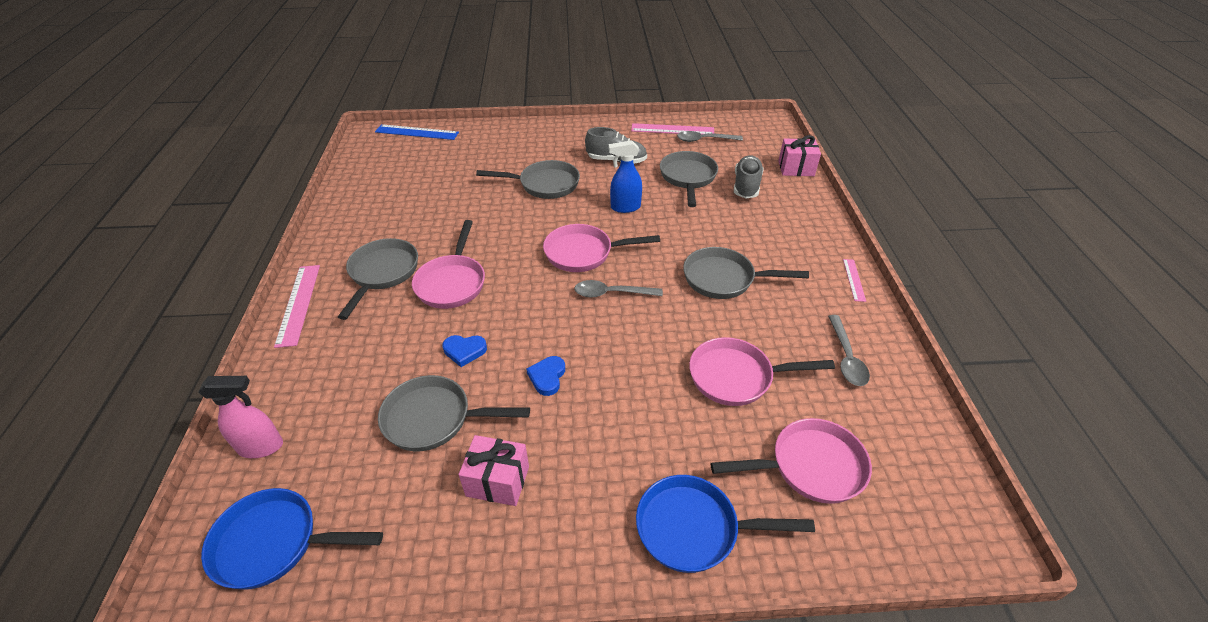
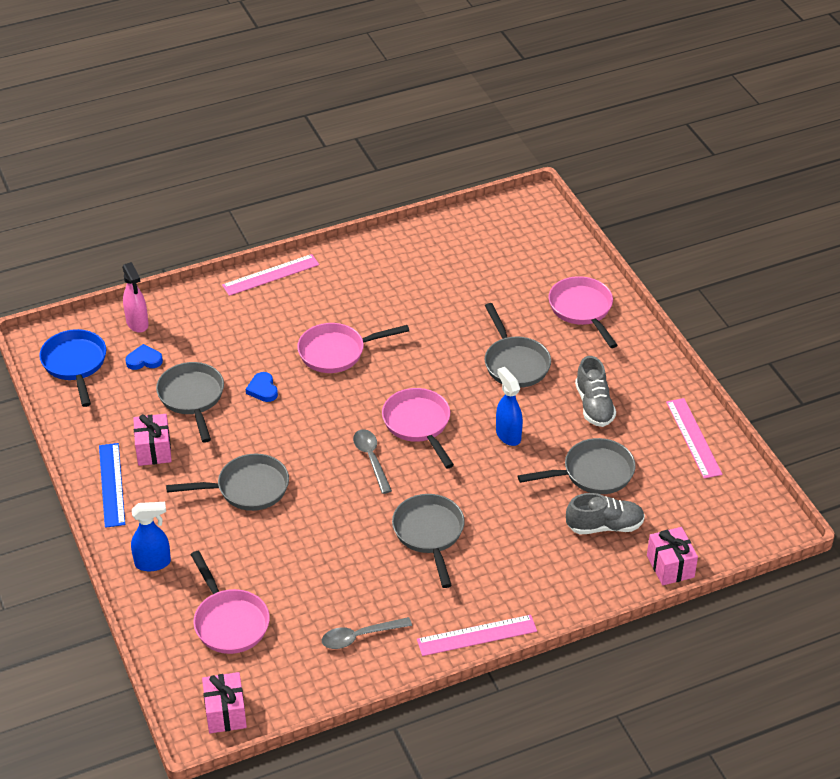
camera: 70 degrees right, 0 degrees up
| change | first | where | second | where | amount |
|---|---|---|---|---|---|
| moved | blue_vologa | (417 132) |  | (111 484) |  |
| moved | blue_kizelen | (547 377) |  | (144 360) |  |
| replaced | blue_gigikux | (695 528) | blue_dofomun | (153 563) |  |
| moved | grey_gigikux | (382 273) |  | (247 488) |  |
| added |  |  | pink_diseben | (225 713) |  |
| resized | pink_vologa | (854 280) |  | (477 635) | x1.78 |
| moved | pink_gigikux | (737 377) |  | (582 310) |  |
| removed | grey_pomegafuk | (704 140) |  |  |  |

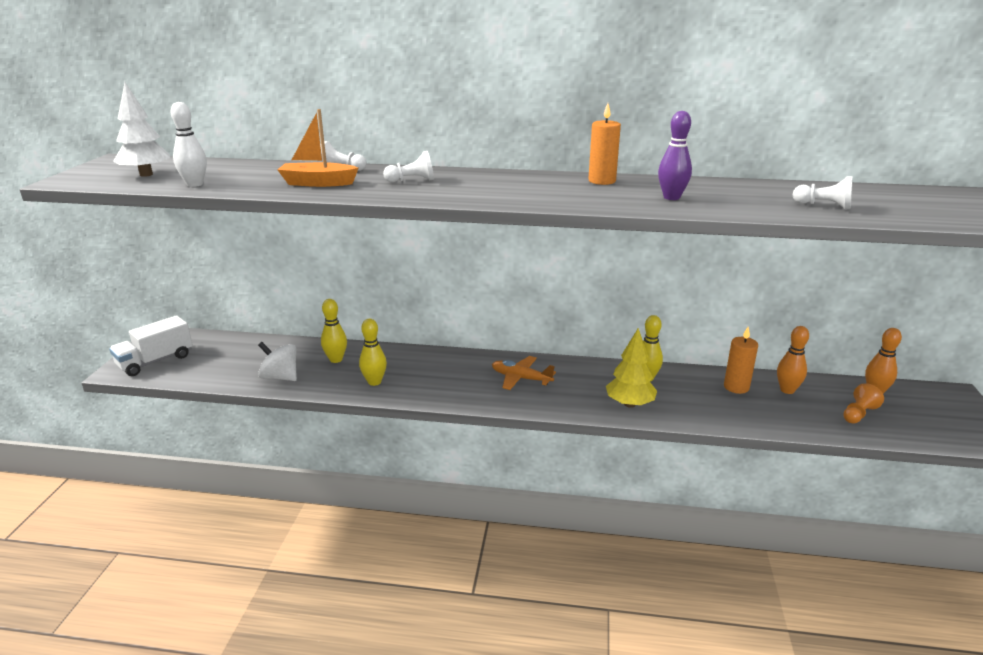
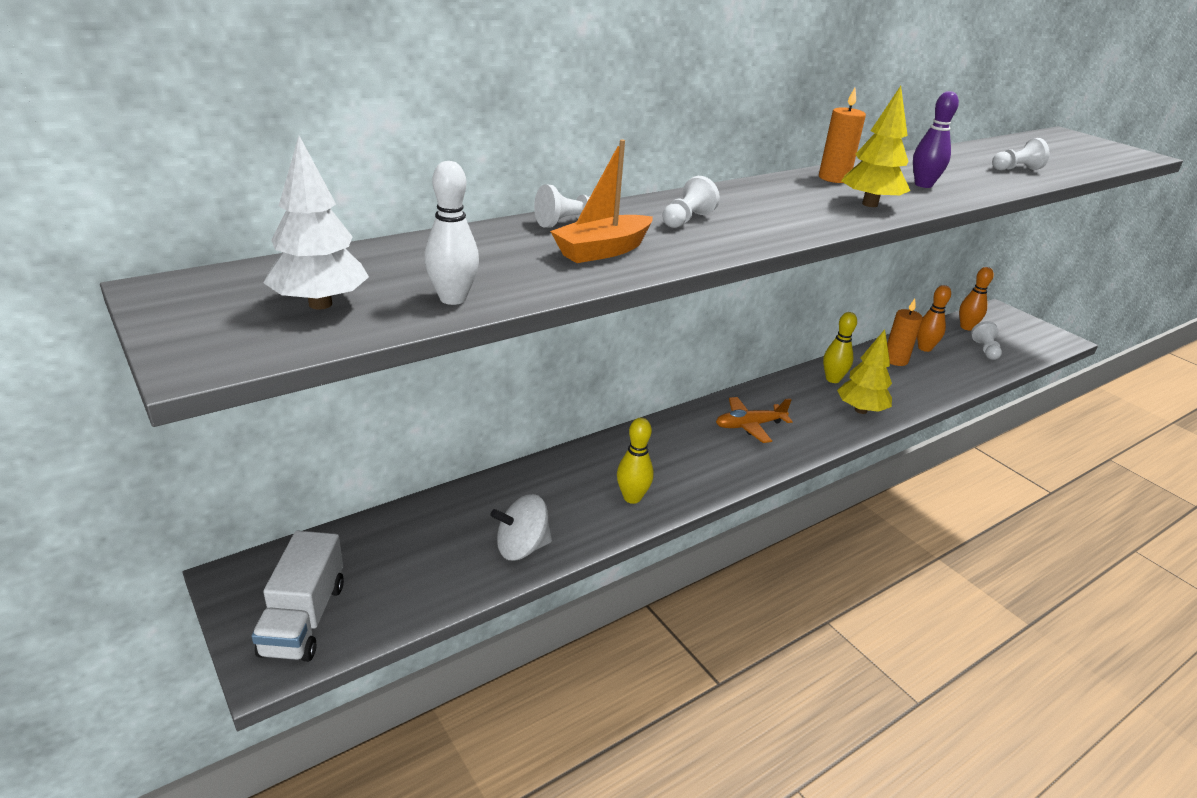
camera: 45 degrees left, 5 degrees up
| change | first | where | second | where | amount |
|---|---|---|---|---|---|
| added |  |  | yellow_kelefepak | (869 204) |  |
| recoloured | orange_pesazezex | (858 414) | white_pesazezex | (985 350) |  |
| removed | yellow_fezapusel | (336 359) |  |  |  |

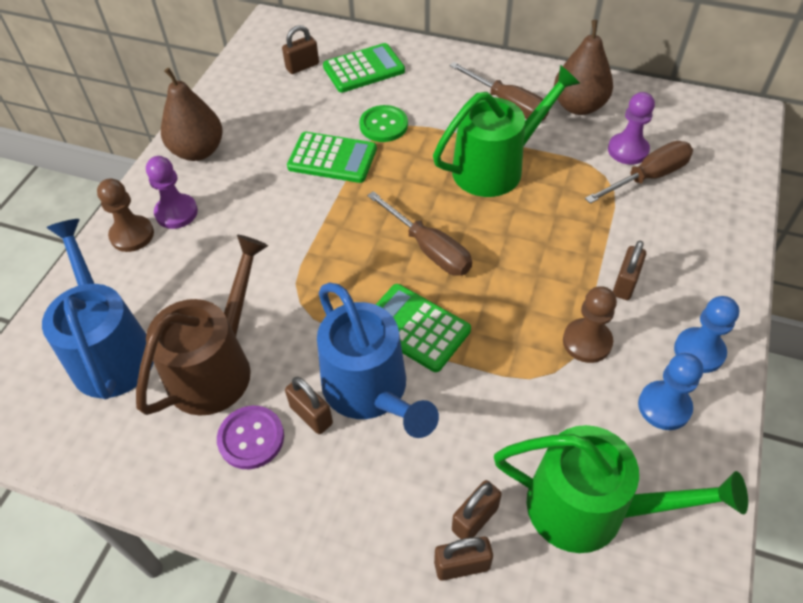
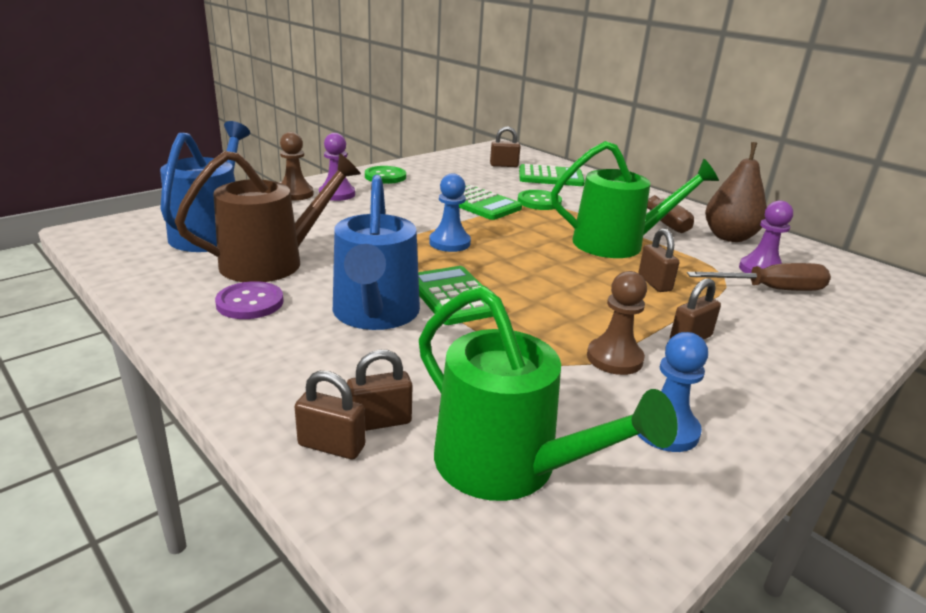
camera: 25 degrees right, 25 degrees down
| change | first | where | second | where | amount |
|---|---|---|---|---|---|
| replaced | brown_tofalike | (198 151) | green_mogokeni | (385 176) |  |
| moved | blue_pesazezex | (699 351) |  | (449 243) |  |
| moved | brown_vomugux | (311 415) |  | (654 283) |  |
| removed | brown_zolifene | (429 248) |  |  |  |

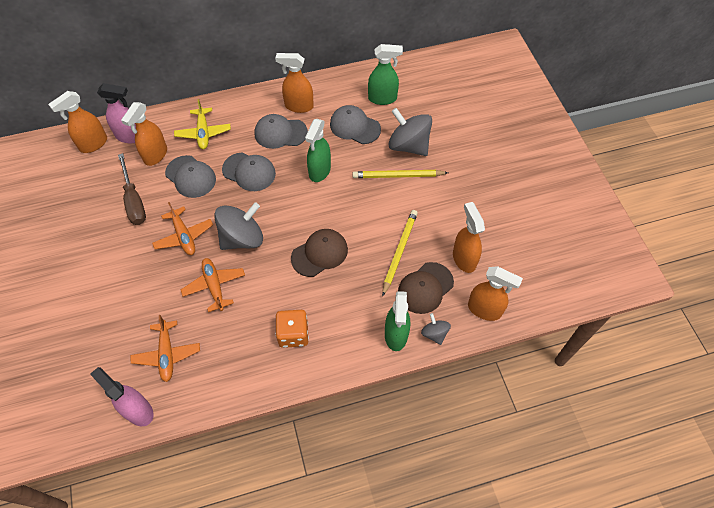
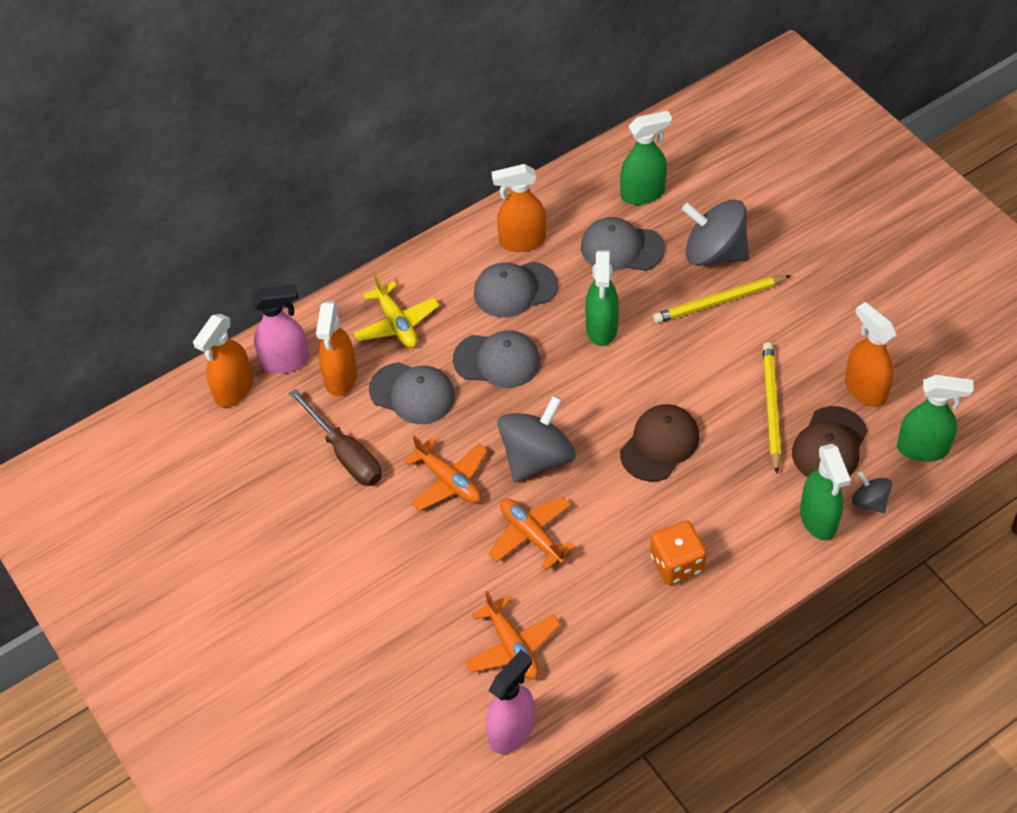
camera: 15 degrees left, 5 degrees down
| change | first | where | second | where | amount |
|---|---|---|---|---|---|
| turned | pink_dofomun | (138 410) |  | (512 731) | 105 degrees clockwise |
| recoloured | orange_dofomun | (484 310) | green_dofomun | (923 449) |  |

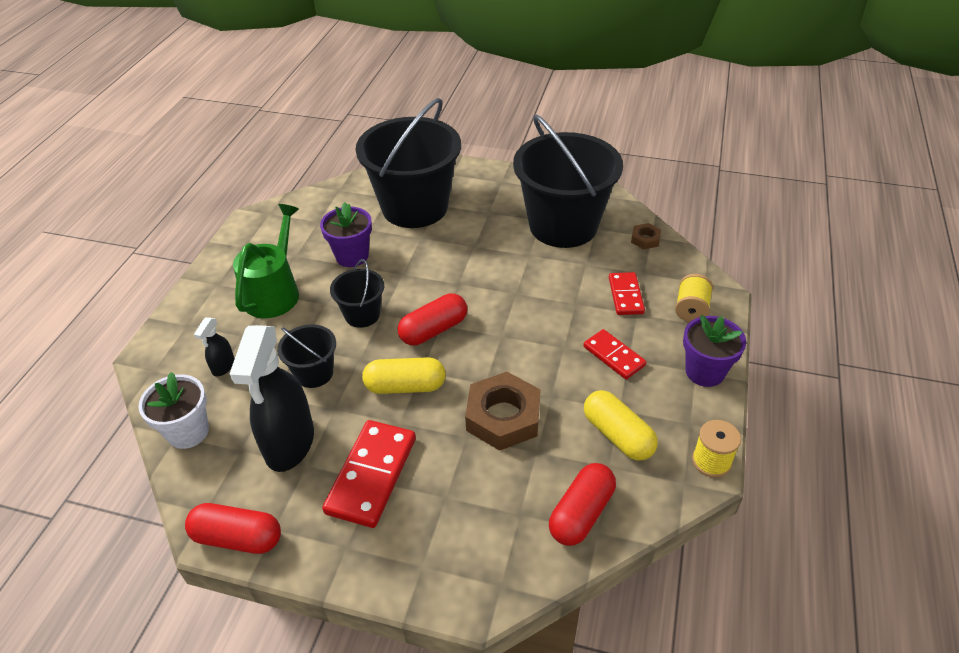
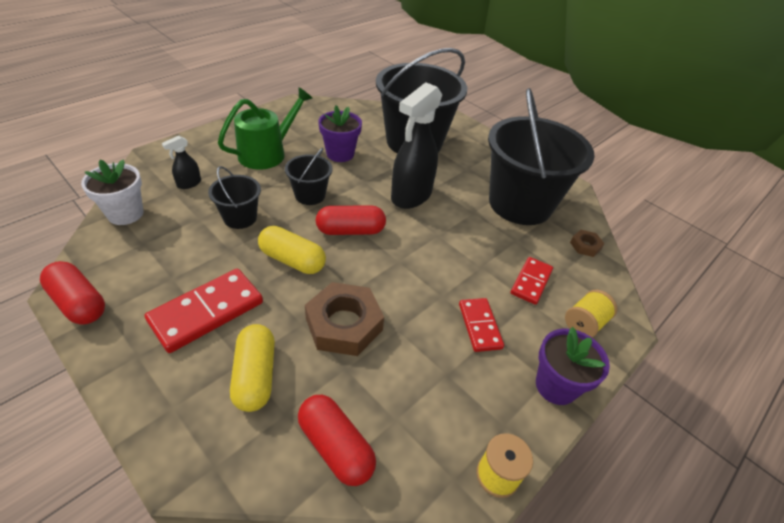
camera: 25 degrees right, 0 degrees up
| change | first | where | second | where | amount |
|---|---|---|---|---|---|
| moved | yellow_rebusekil | (618 435) |  | (255 376) |  |
| turned | red_rebusekil | (581 513) |  | (336 446) | 75 degrees clockwise |
| moved | black_dofomun | (289 444) |  | (411 196) |  |

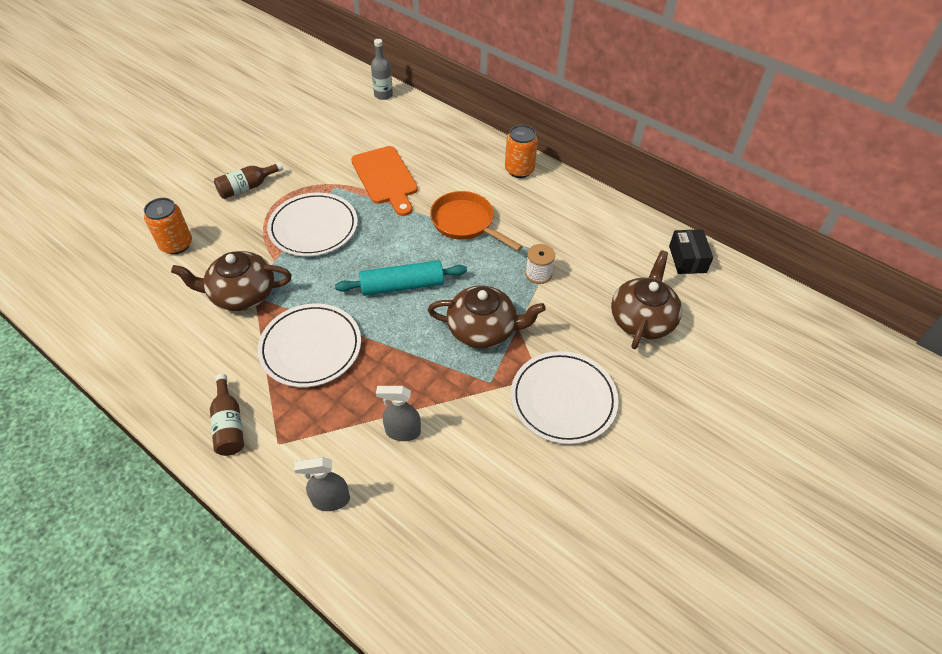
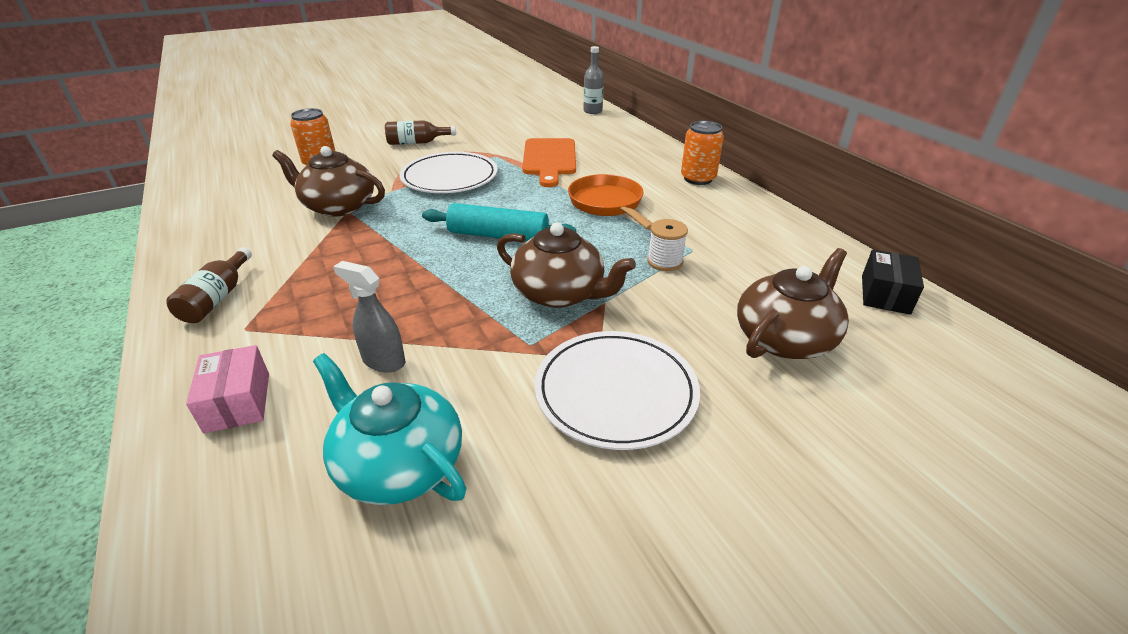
camera: 25 degrees right, 15 degrees down
| change | first | where | second | where | amount |
|---|---|---|---|---|---|
| replaced | grey_dofomun | (330 500) | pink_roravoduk | (238 402) |  |
| added |  |  | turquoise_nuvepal | (399 464) |  |
| removed | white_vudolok | (311 347) |  |  |  |

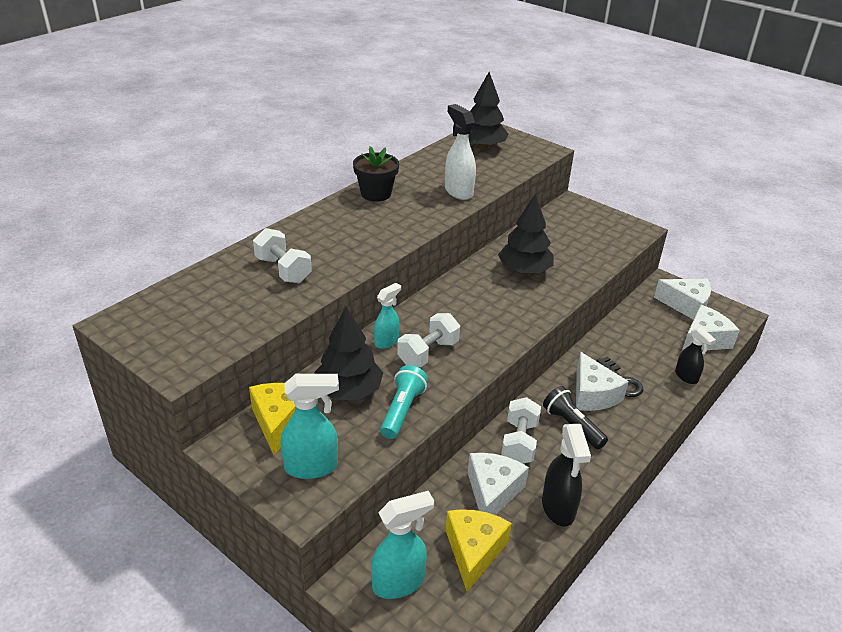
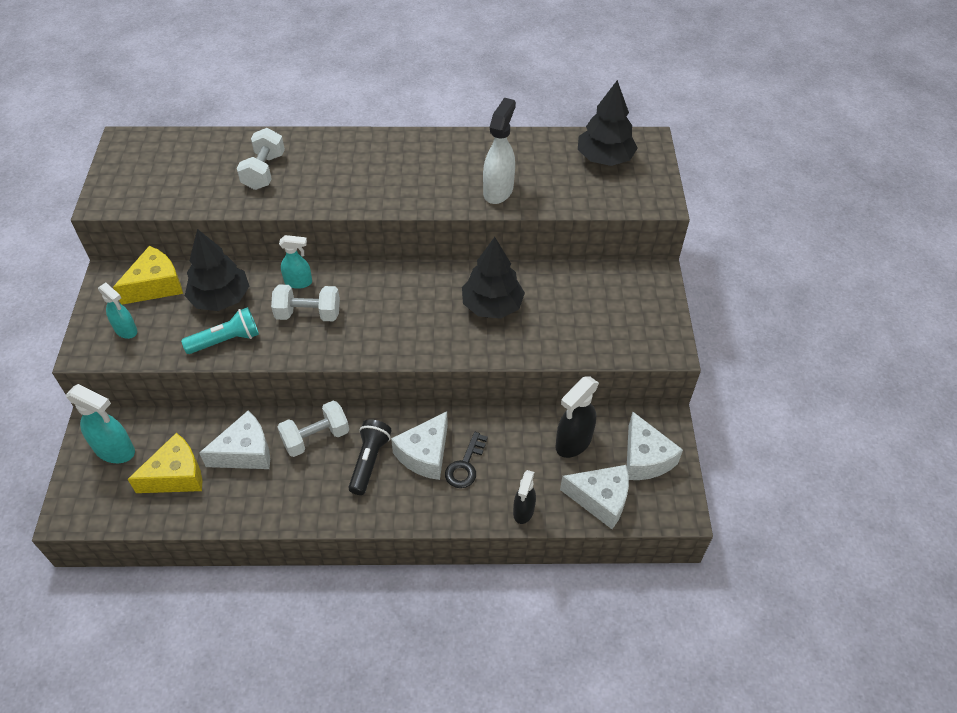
camera: 50 degrees right, 15 degrees up
| change | first | where | second | where | amount |
|---|---|---|---|---|---|
| resized | turquoise_dofomun | (312 467) |  | (126 330) | x0.65 |
| moved | black_dofomun | (558 508) |  | (573 443) |  |
| removed | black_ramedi | (376 194) |  |  |  |

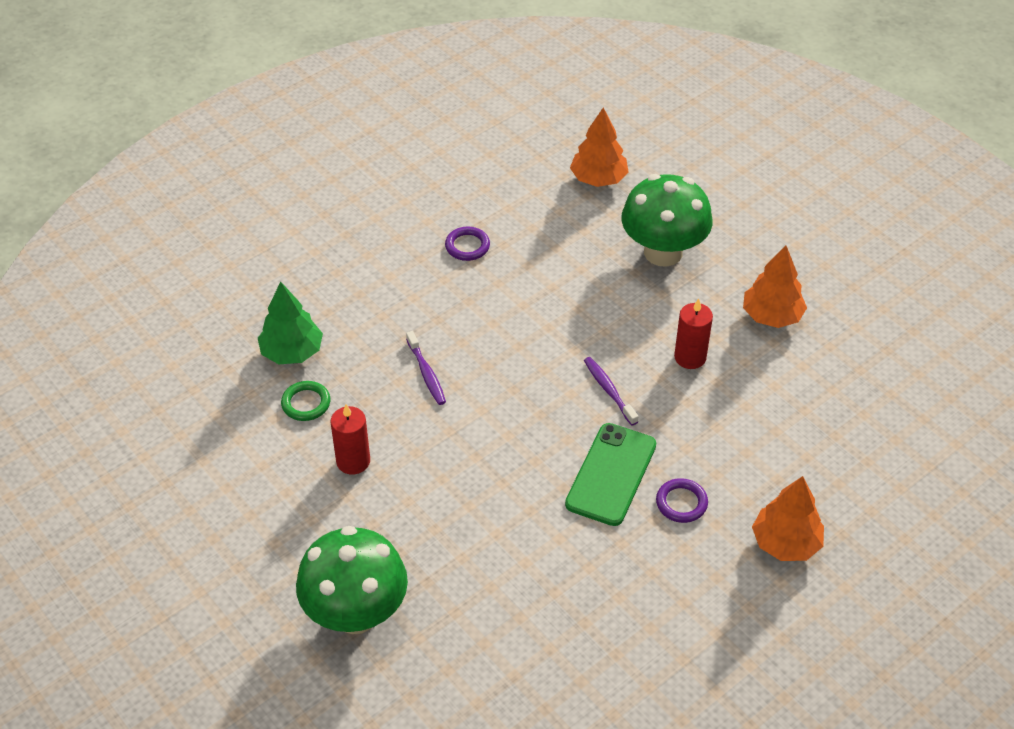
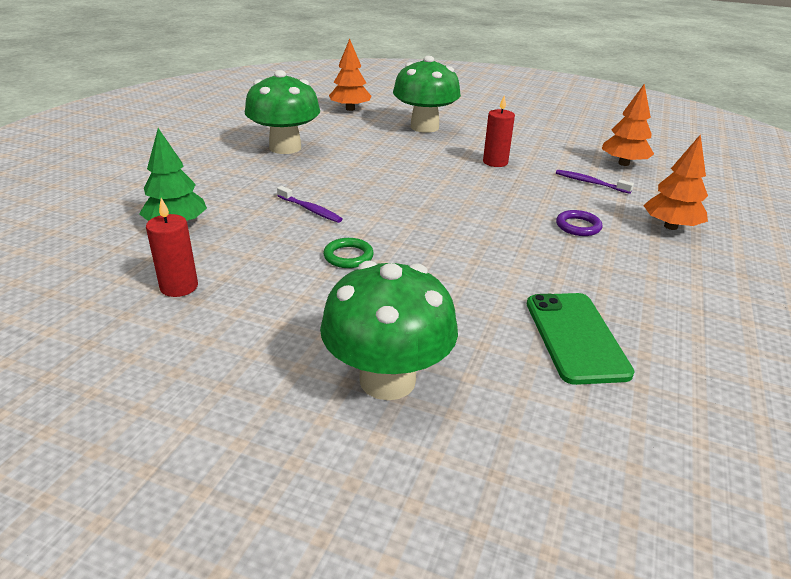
camera: 30 degrees left, 15 degrees down
| change | first | where | second | where | amount |
|---|---|---|---|---|---|
| moved | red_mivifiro | (353 461) |  | (179 287) |  |
| replaced | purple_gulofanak | (467 246) | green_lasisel | (285 148) |  |
| moved | green_gulofanak | (306 403) |  | (348 256) |  |
| moved | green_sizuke | (611 474) |  | (575 337) |  |
| moved | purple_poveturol | (609 390) |  | (590 183) |  |
| moved | orange_kelefepak | (772 316) |  | (623 163) |  |

